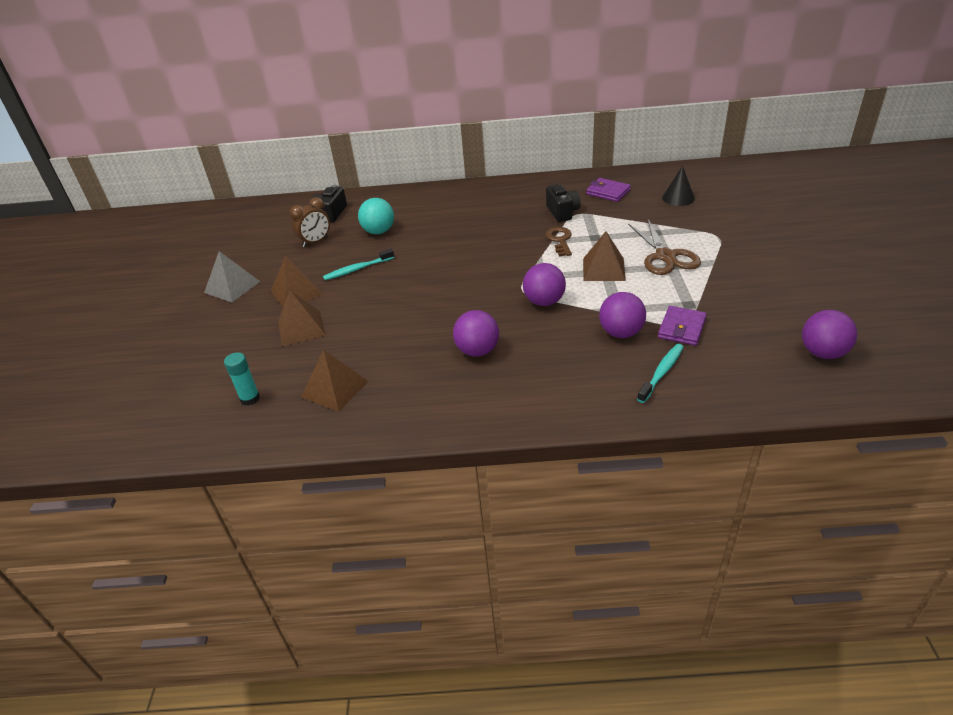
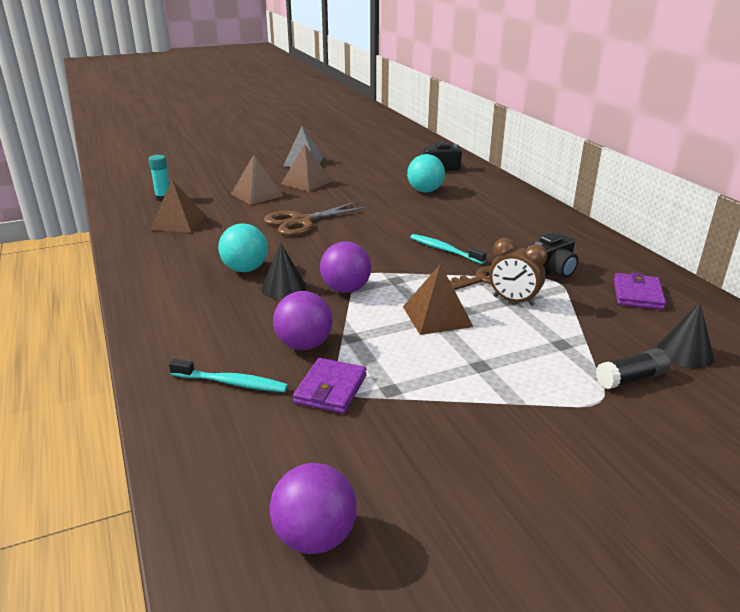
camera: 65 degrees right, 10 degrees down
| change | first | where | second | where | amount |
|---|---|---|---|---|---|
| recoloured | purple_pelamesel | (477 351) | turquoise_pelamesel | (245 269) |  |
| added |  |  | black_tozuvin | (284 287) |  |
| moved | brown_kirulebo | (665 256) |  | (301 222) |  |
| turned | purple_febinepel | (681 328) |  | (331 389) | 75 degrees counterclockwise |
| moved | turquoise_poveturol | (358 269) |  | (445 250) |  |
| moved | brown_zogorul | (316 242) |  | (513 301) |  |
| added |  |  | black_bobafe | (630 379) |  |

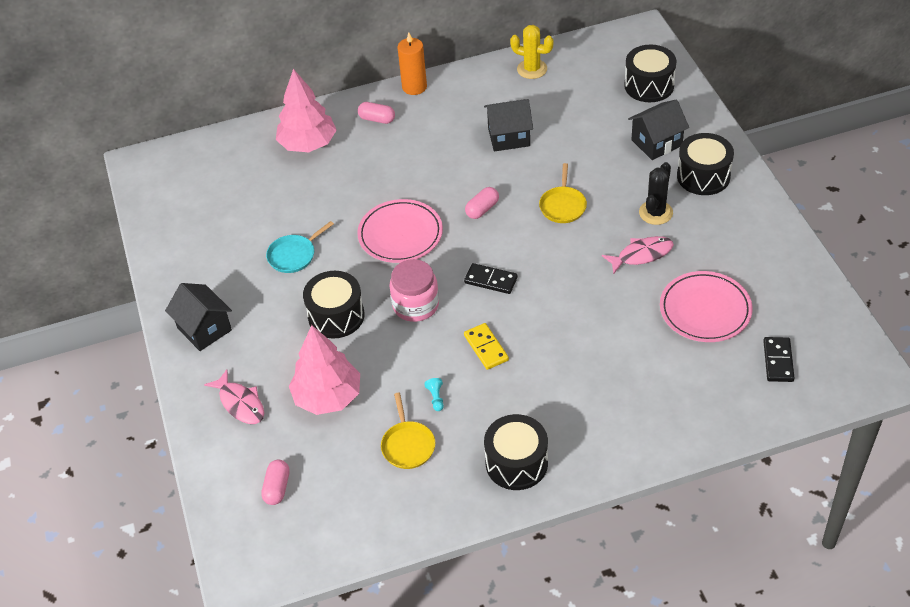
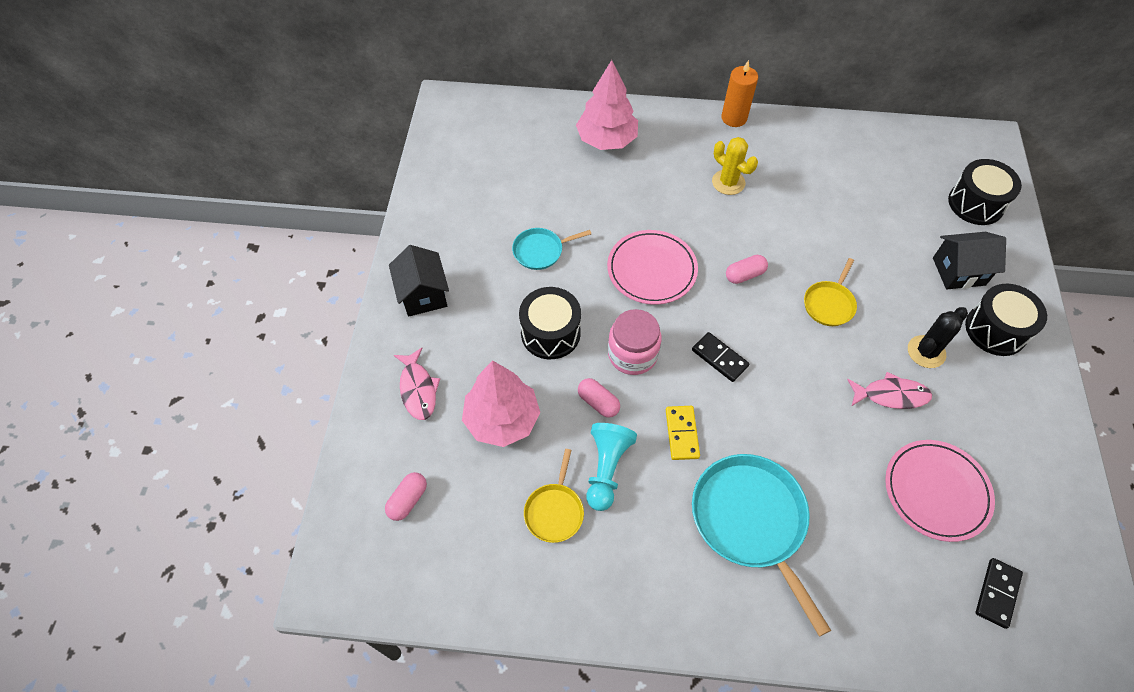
camera: 20 degrees right, 10 degrees up
| change | first | where | second | where | amount |
|---|---|---|---|---|---|
| moved | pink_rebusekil | (377 119) |  | (598 402) |  |
| resized | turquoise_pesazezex | (436 398) |  | (606 469) | x2.30 |
| added |  |  | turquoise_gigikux | (751 521) |  |
| moved | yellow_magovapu | (532 69) |  | (728 182) |  |
| removed | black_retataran | (509 137) |  |  |  |
| removed | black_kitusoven | (516 463) |  |  |  |

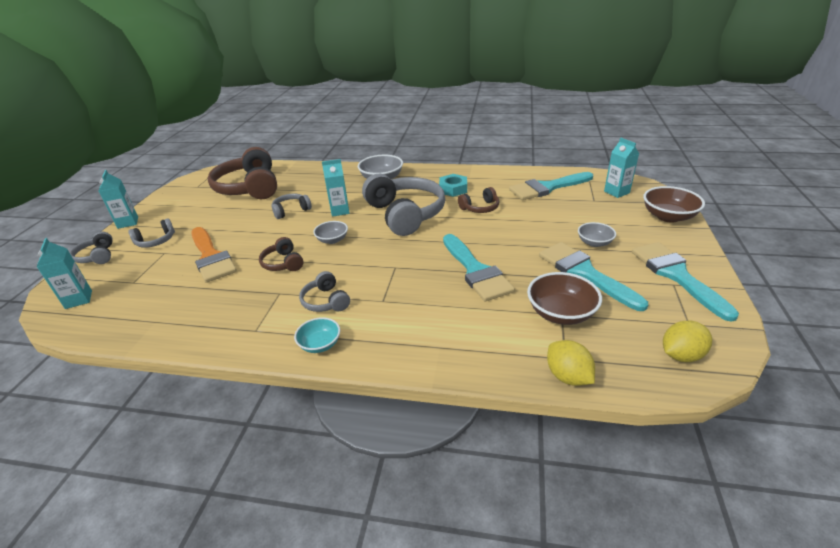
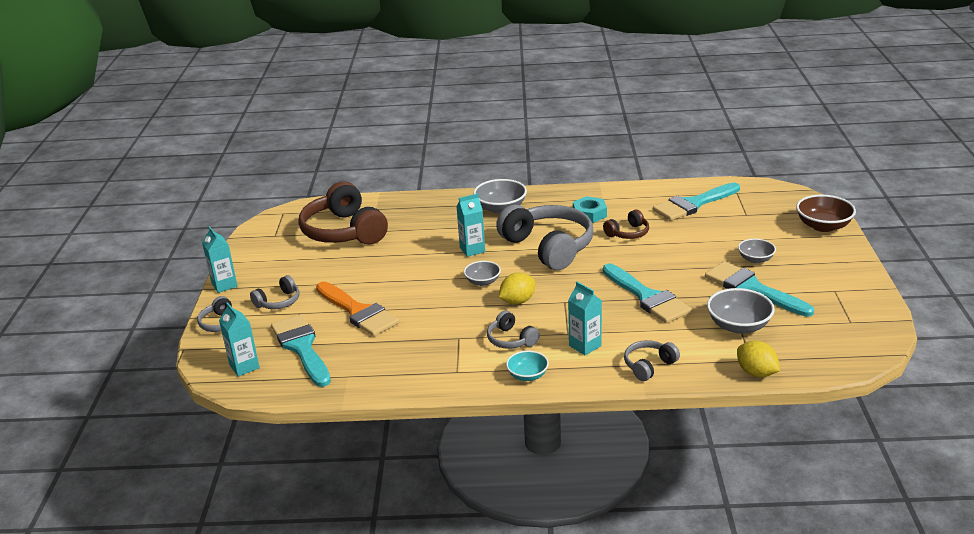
camera: 10 degrees left, 5 degrees down
| change | first | where | second | where | amount |
|---|---|---|---|---|---|
| moved | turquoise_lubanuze | (676 275) |  | (301 347) |  |
| moved | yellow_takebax | (681 355) |  | (517 301) |  |
| moved | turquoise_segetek | (616 192) |  | (585 346) |  |
| moved | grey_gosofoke | (291 210) |  | (649 366) |  |
| recoloured | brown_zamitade | (561 313) | grey_zamitade | (738 326) |  |
| removed | brown_gosofoke | (283 263) |  |  |  |

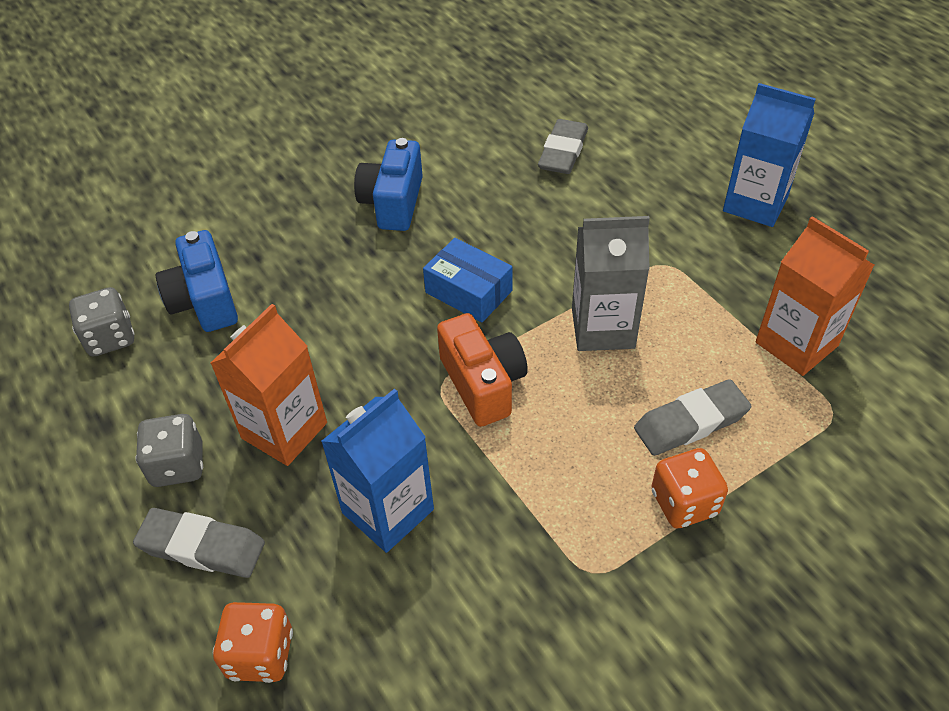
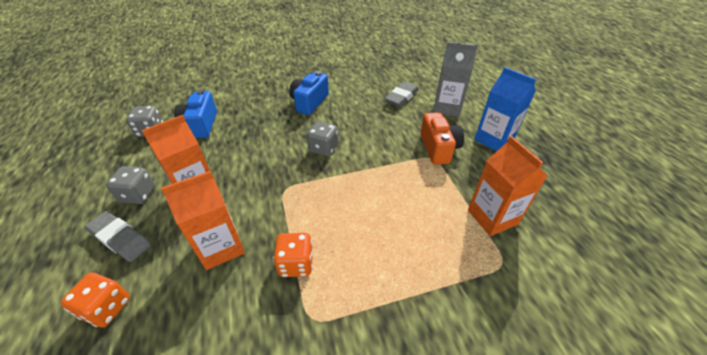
camera: 15 degrees right, 5 degrees down
| change | first | where | second | where | amount |
|---|---|---|---|---|---|
| recoloured | blue_segetek | (388 511) | orange_segetek | (221 247) |  |
| moved | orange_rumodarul | (684 503) |  | (296 264) |  |
| replaced | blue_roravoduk | (468 292) | grey_rumodarul | (323 148) |  |
| moved | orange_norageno | (483 383) |  | (438 148) |  |
| moved | grey_segetek | (603 328) |  | (447 108) |  |
| removed | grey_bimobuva | (690 422) |  |  |  |

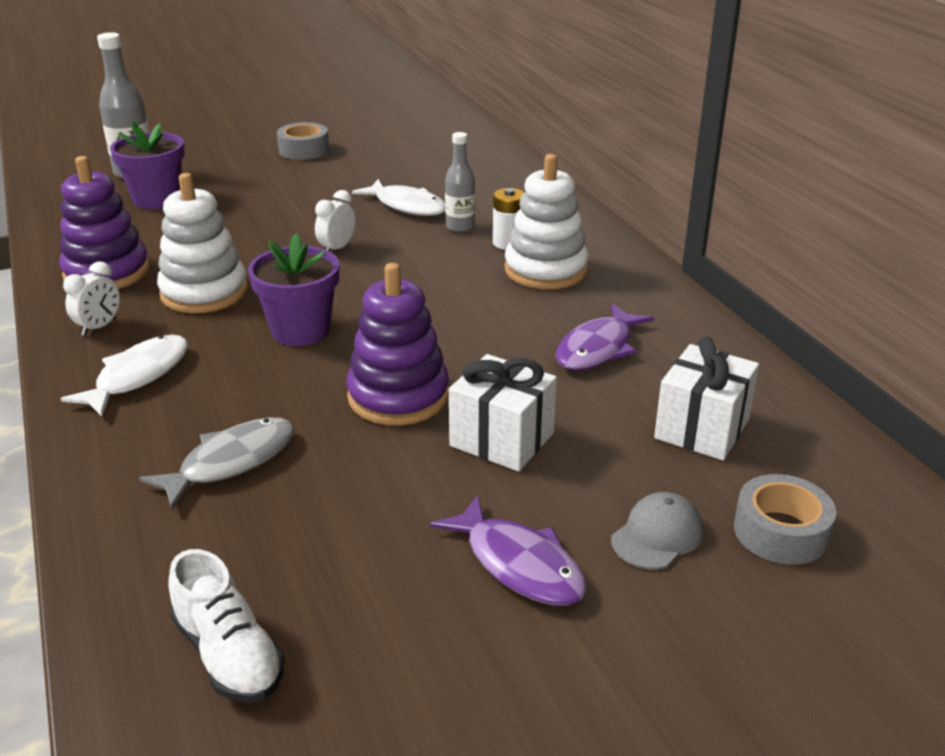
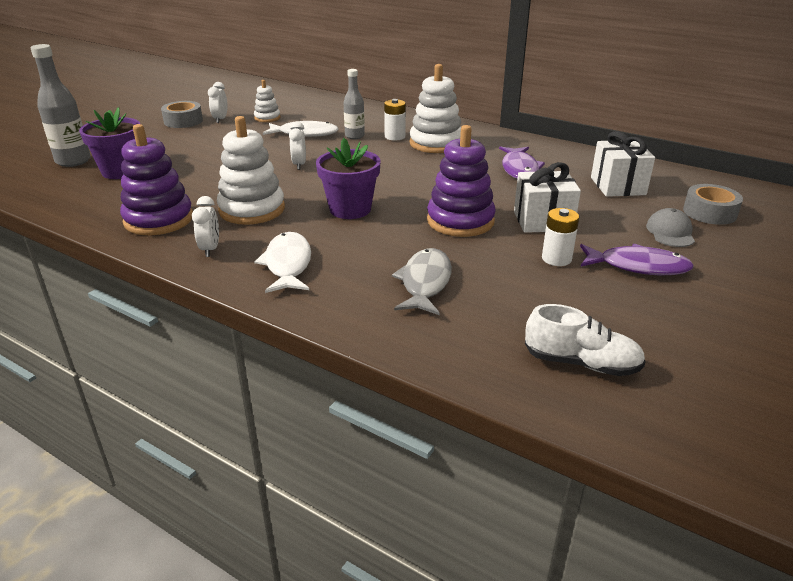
camera: 35 degrees left, 0 degrees up
| change | first | where | second | where | amount |
|---|---|---|---|---|---|
| added |  |  | white_zogorul | (220 119) |  |
| added |  |  | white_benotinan | (267 118) |  |
| added |  |  | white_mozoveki | (556 258) |  |

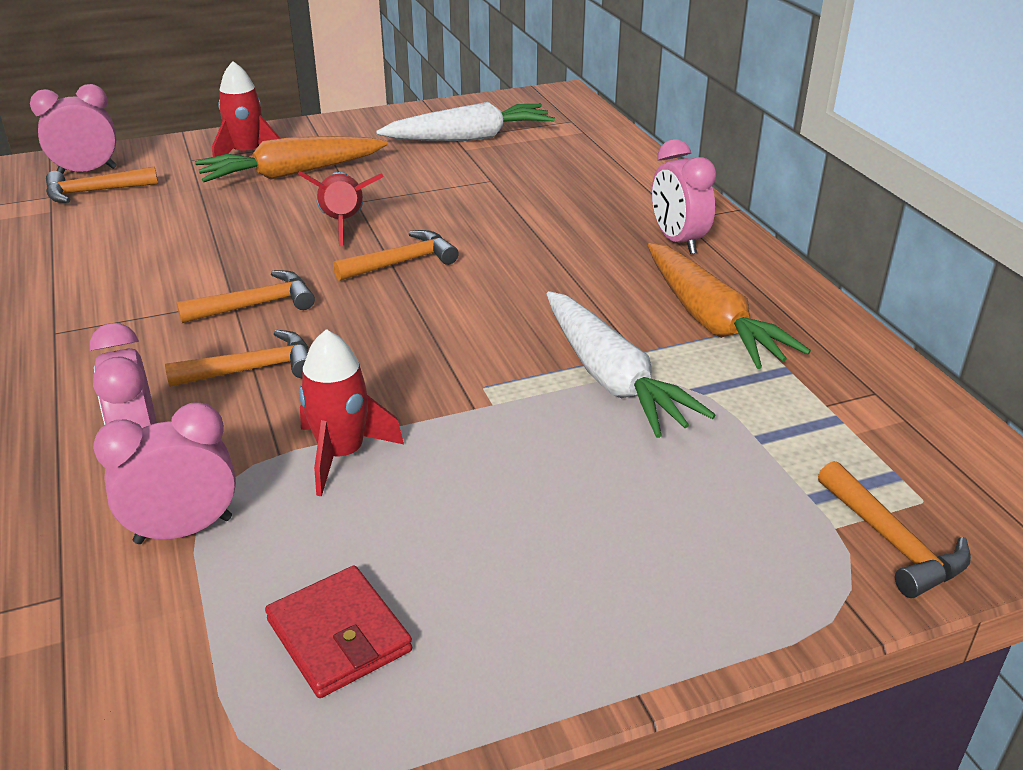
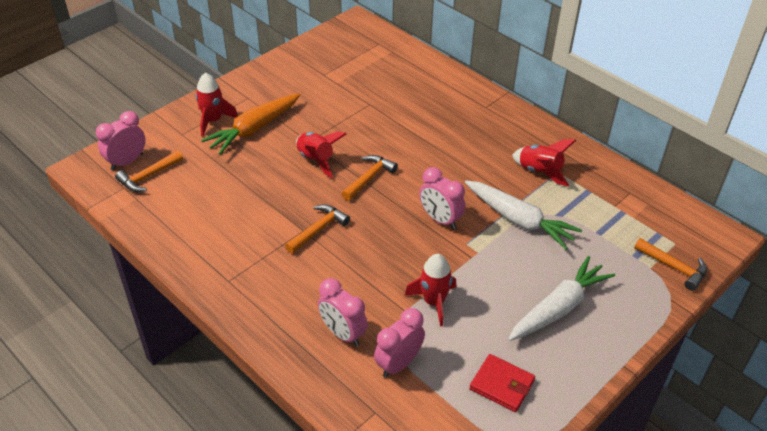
camera: 25 degrees left, 10 degrees up
| change | first | where | second | where | amount |
|---|---|---|---|---|---|
| moved | pink_zogorul | (677 241) |  | (440 219) |  |
| moved | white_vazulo | (469 138) |  | (558 308) |  |
| replaced | orange_vazulo | (710 320) | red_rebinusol | (540 172) |  |
| removed | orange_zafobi | (254 369) |  |  |  |

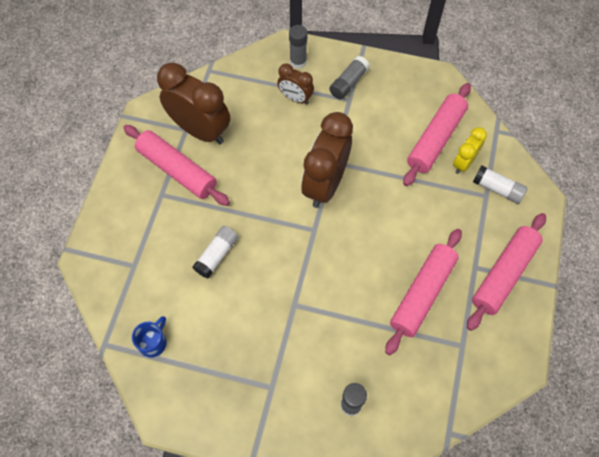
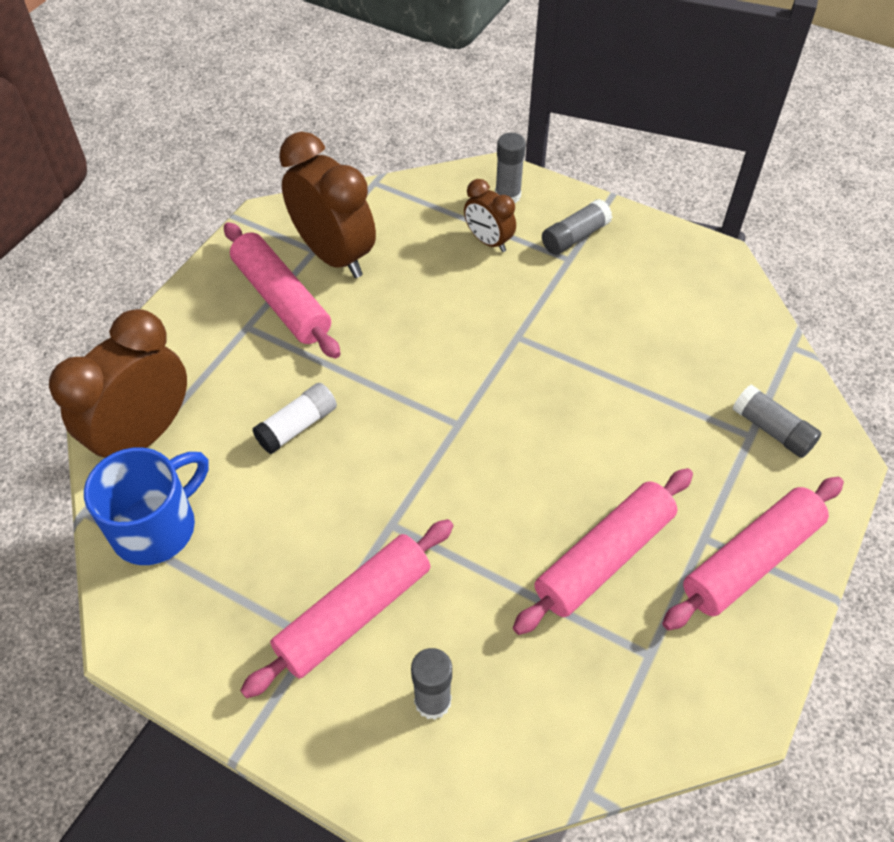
camera: 15 degrees right, 10 degrees down
| change | first | where | second | where | amount |
|---|---|---|---|---|---|
| moved | brown_zogorul | (325 184) |  | (144 435) |  |
| resized | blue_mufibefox | (153 342) |  | (156 526) | x1.84 |
| moved | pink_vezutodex | (435 139) |  | (354 613) |  |
| recoloured | white_bobafe | (497 189) | grey_bobafe | (772 430) |  |
| removed | yellow_zogorul | (463 163) |  |  |  |

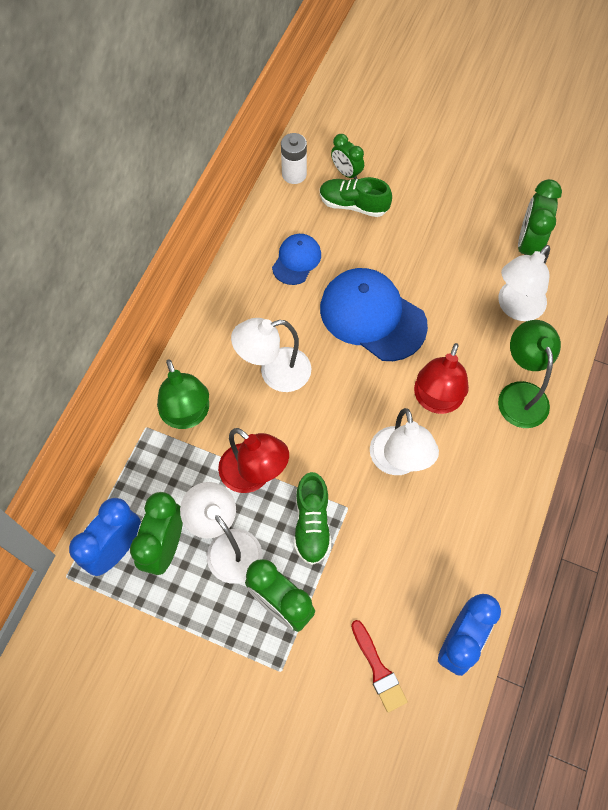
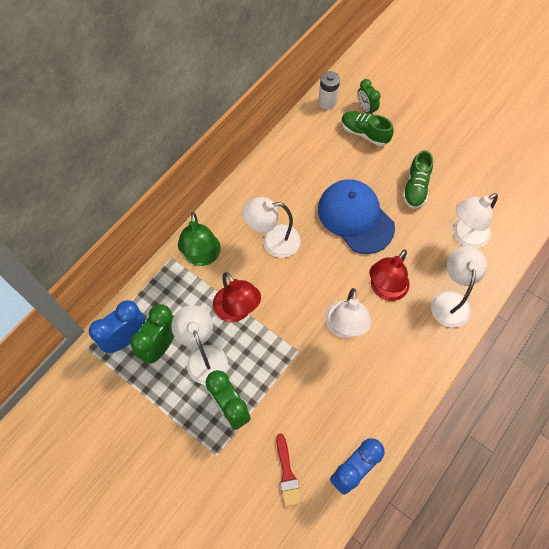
camera: 15 degrees right, 0 degrees up
| change | first | where | second | where | amount |
|---|---|---|---|---|---|
| moved | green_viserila | (312 524) |  | (415 188) |  |
| recoloured | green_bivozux | (520 394) | white_bivozux | (450 300) |  |
| removed | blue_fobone | (296 260) |  |  |  |
| removed | green_zogorul | (528 245) |  |  |  |

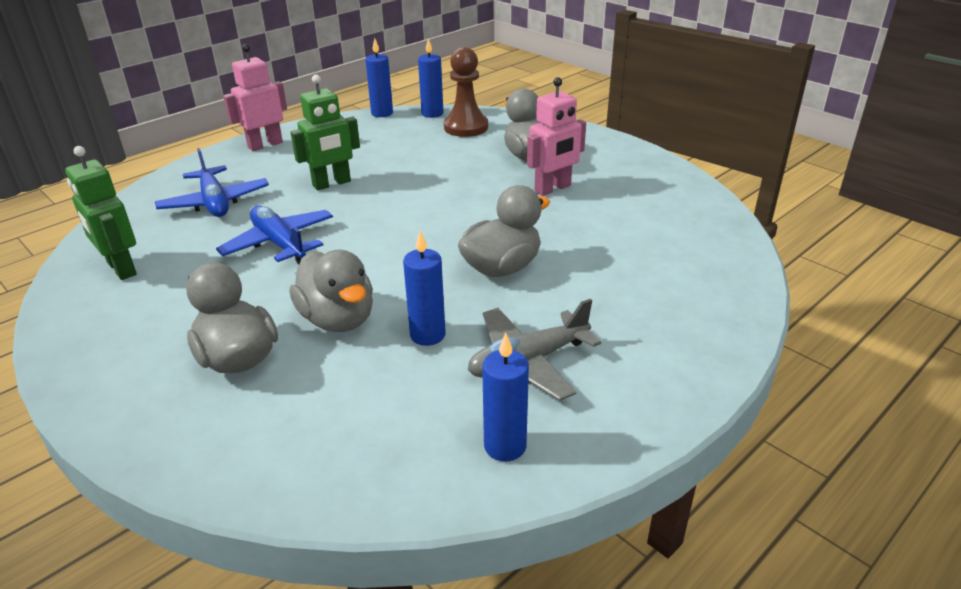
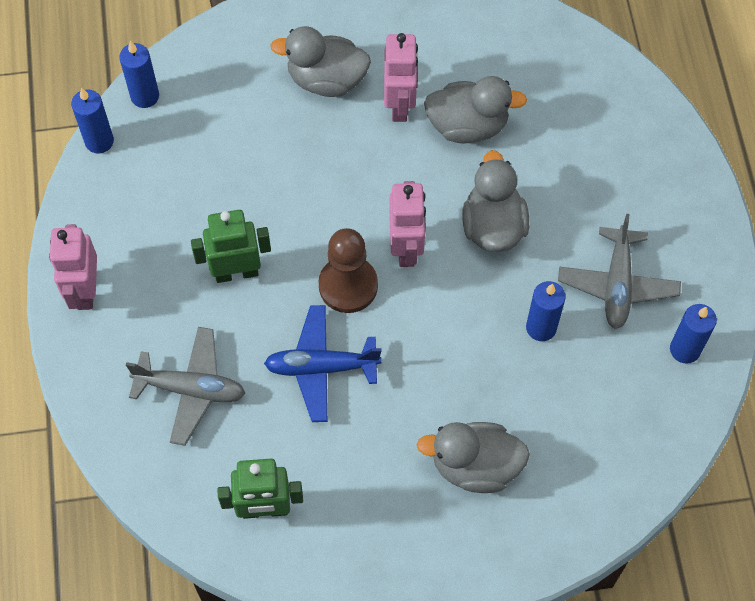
camera: 55 degrees left, 30 degrees up
| change | first | where | second | where | amount |
|---|---|---|---|---|---|
| recoloured | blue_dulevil | (215 202) | grey_dulevil | (191 389) |  |
| turned | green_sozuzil | (332 184) |  | (236 272) | 105 degrees counterclockwise |
| moved | brown_pesazezex | (466 127) |  | (348 286) |  |
| added |  |  | pink_sozuzil | (406 248) |  |
| moved | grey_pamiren | (338 319) |  | (468 126) |  |

